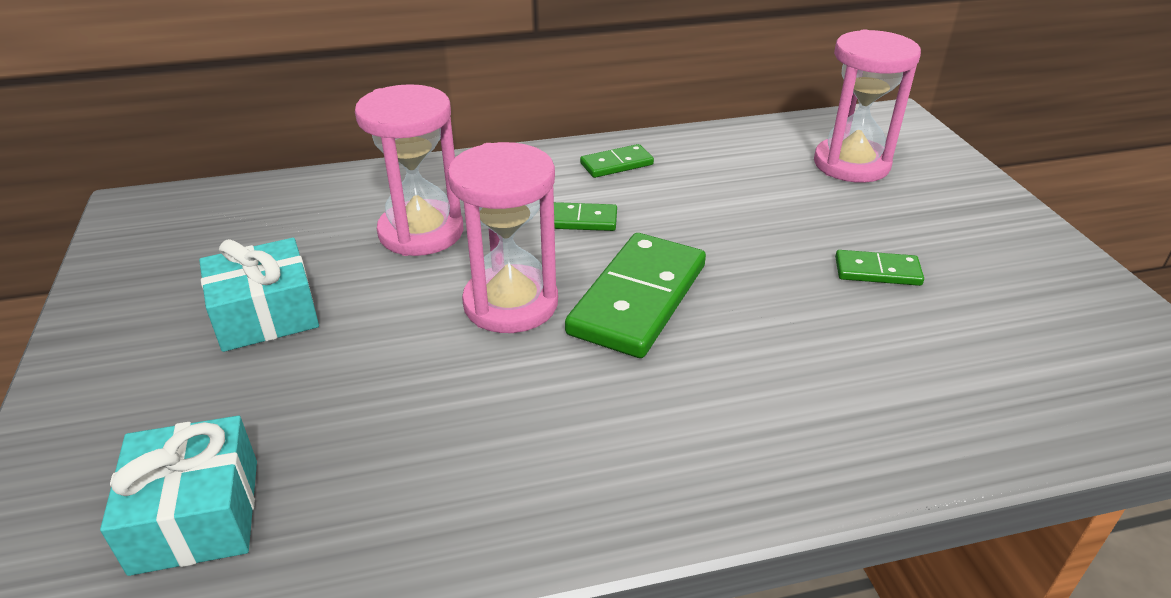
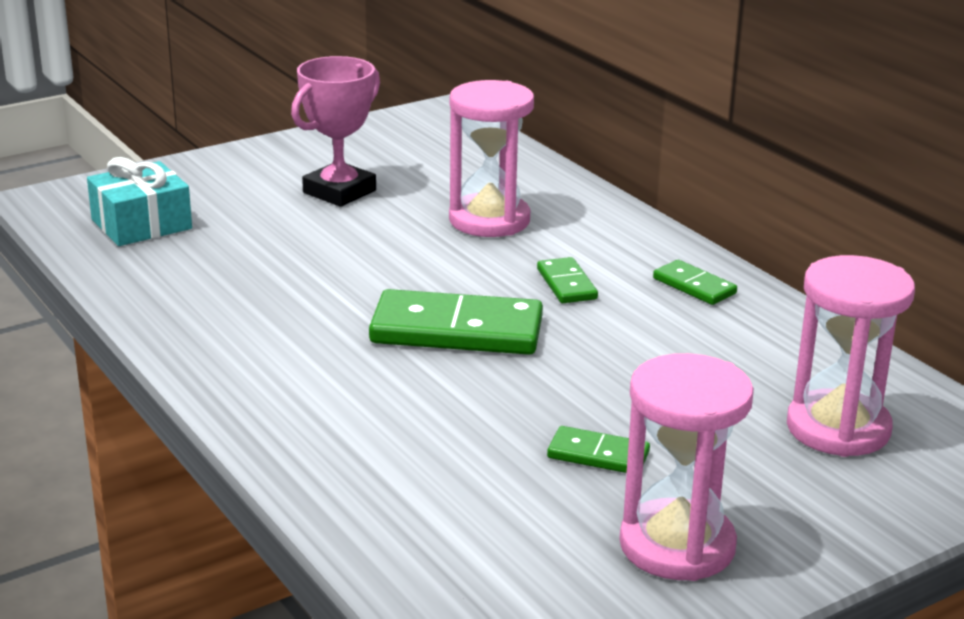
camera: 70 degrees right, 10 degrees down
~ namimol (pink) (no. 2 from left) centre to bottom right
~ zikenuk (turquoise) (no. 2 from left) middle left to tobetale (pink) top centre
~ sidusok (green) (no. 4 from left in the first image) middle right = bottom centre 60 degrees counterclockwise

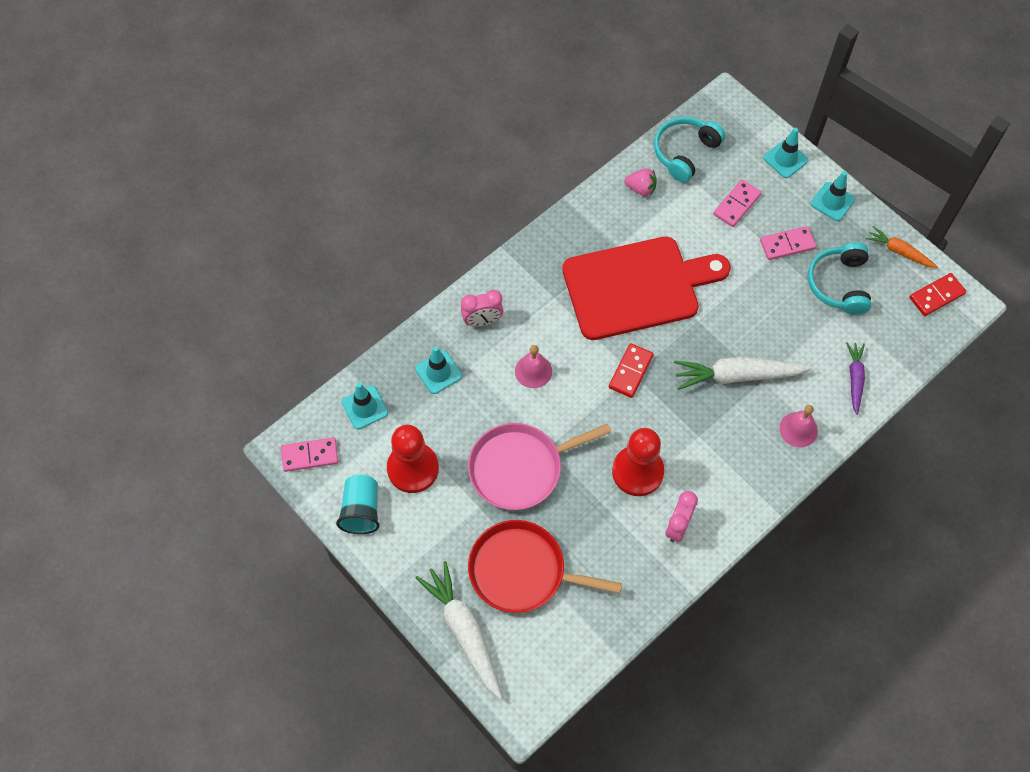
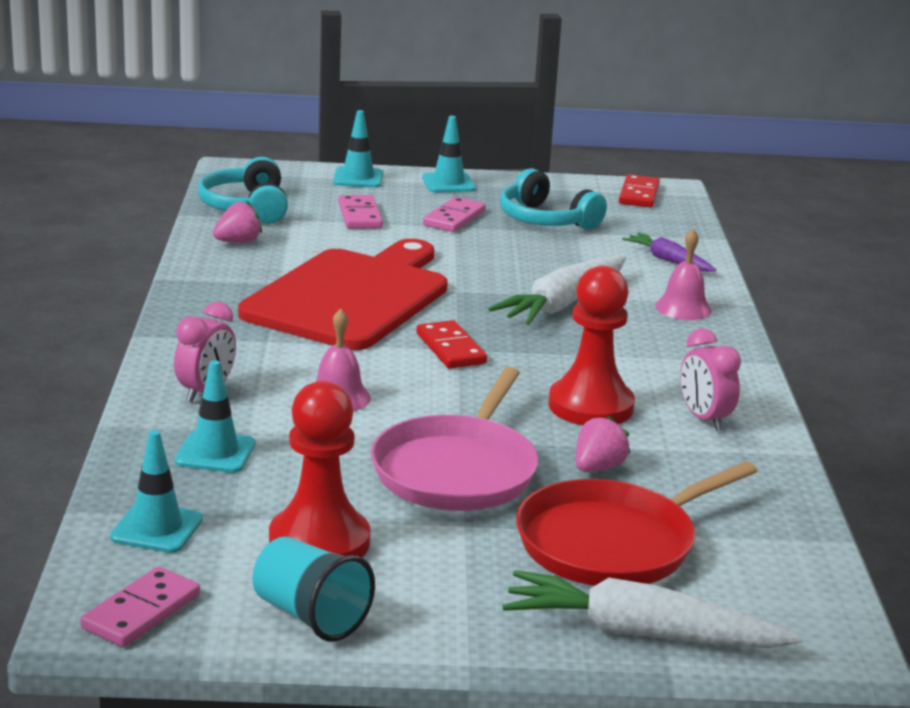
camera: 50 degrees left, 40 degrees down
- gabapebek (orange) top right
+ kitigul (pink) (no. 2 from left) centre

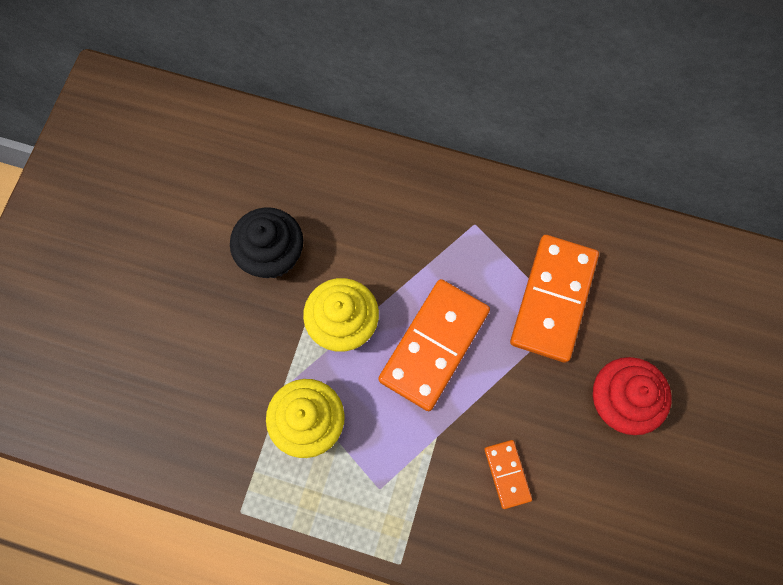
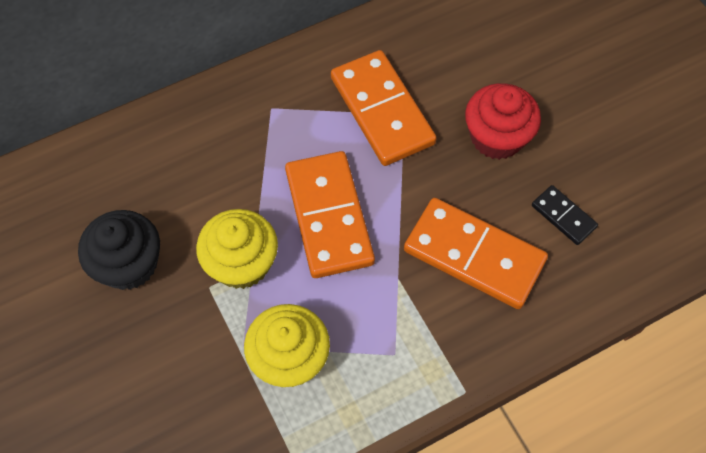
camera: 45 degrees left, 10 degrees down
+ sidusok (black) middle right
~ sidusok (orange) (no. 2 from left in the first image) bottom centre = middle right x2.05

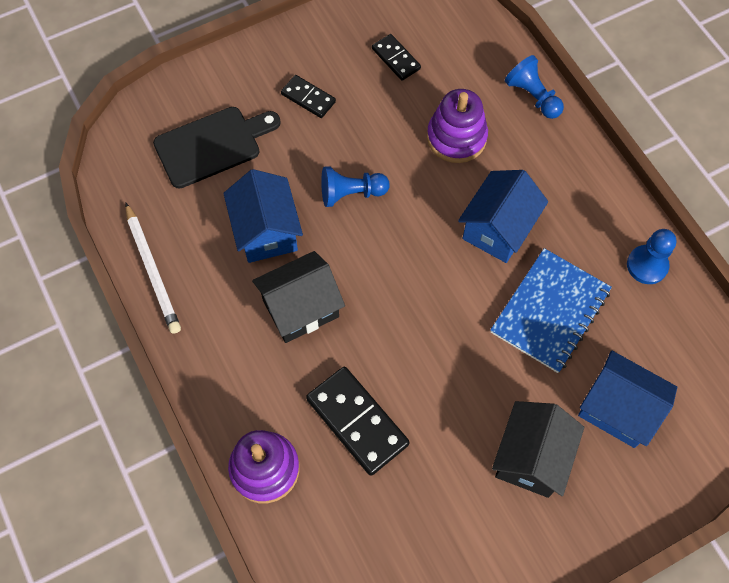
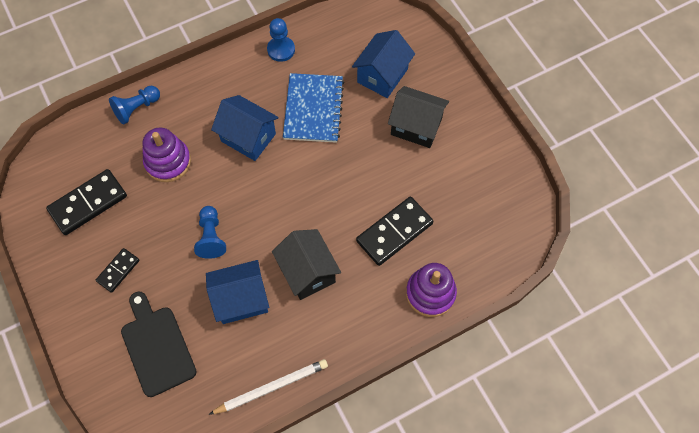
camera: 90 degrees left, 0 degrees up
~ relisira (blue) middle right = top centre 60 degrees clockwise
~ sidusok (black) (no. 3 from left in the first image) top centre = middle left x1.75

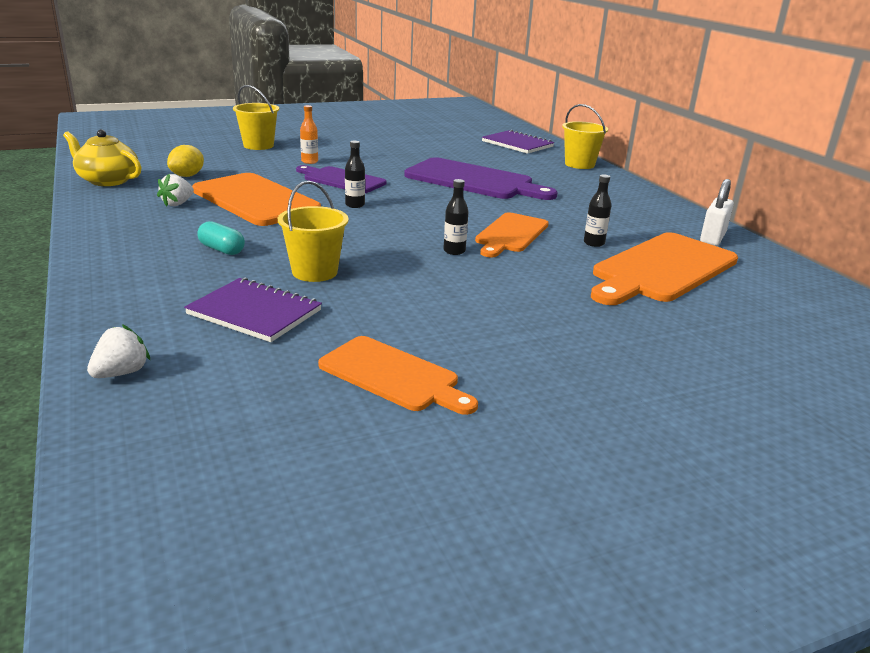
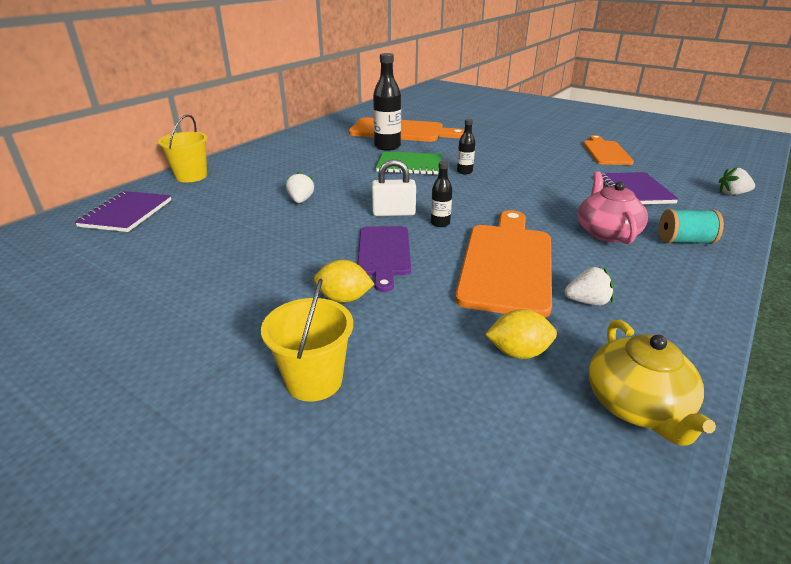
camera: 120 degrees left, 5 degrees up
- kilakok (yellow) (no. 2 from left) centre
+ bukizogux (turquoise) middle right
~ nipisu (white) top right to top centre
~ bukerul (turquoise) middle left to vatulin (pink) middle right
~ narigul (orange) top centre to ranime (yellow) (no. 1 from left) centre
~ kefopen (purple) (no. 2 from left) top centre to kitigul (white) (no. 1 from left) top centre
~ kefopen (orange) (no. 3 from left) centre to relisira (green) top centre
~ narigul (black) (no. 3 from left in the first image) top right = top centre x1.86

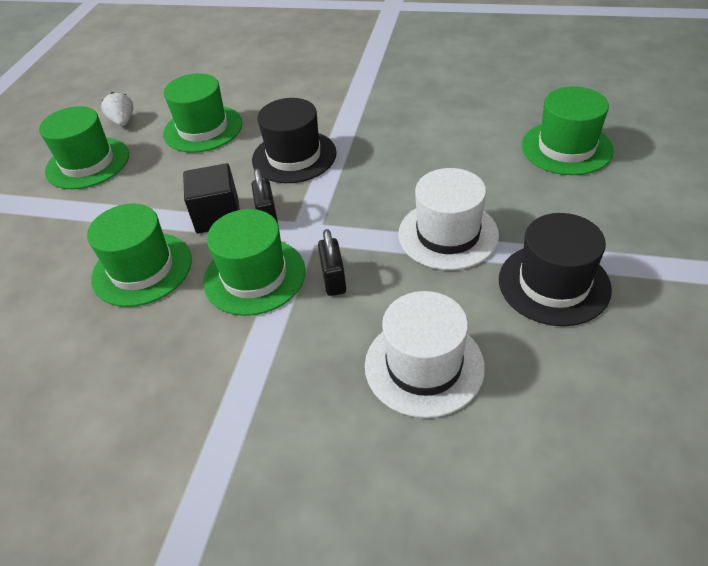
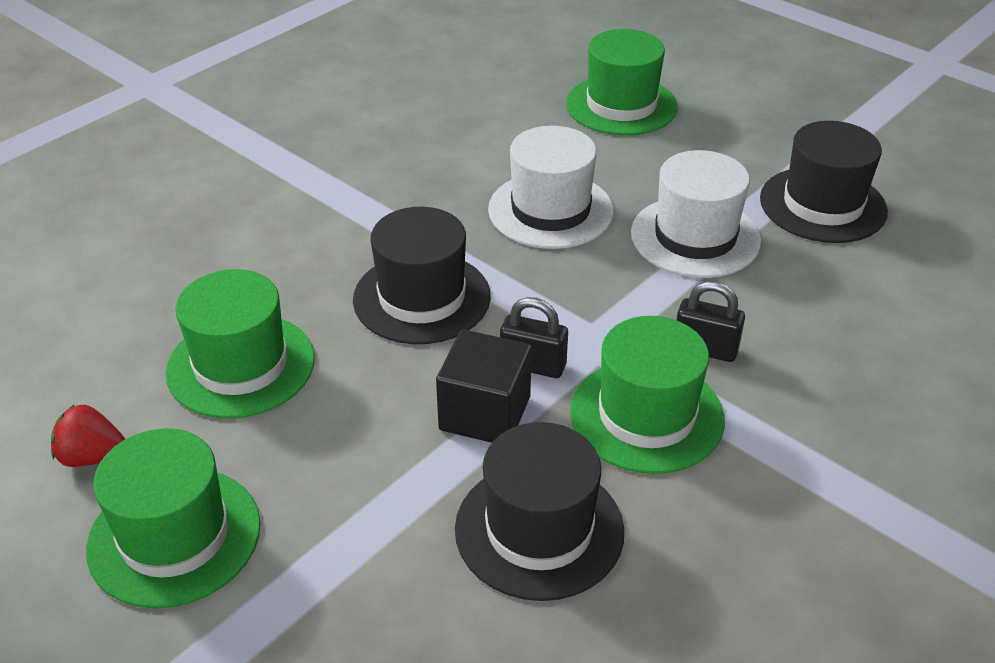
camera: 65 degrees left, 5 degrees down
~ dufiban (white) (no. 1 from left) centre to top centre
~ dufiban (green) (no. 2 from left) middle left to dufiban (black) (no. 2 from left) bottom centre
~ kitigul (white) top left to kitigul (red) middle left

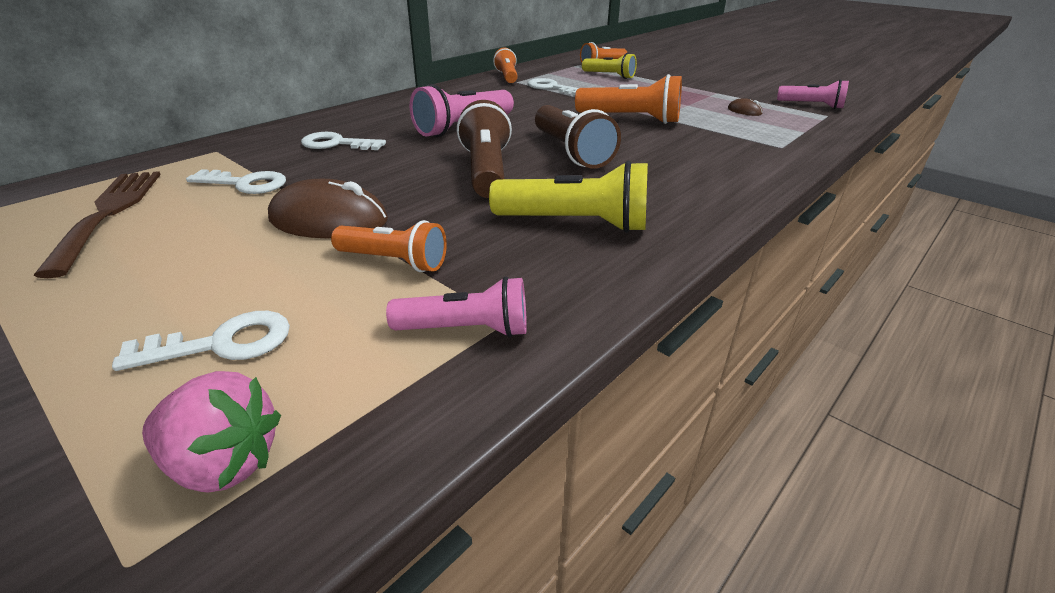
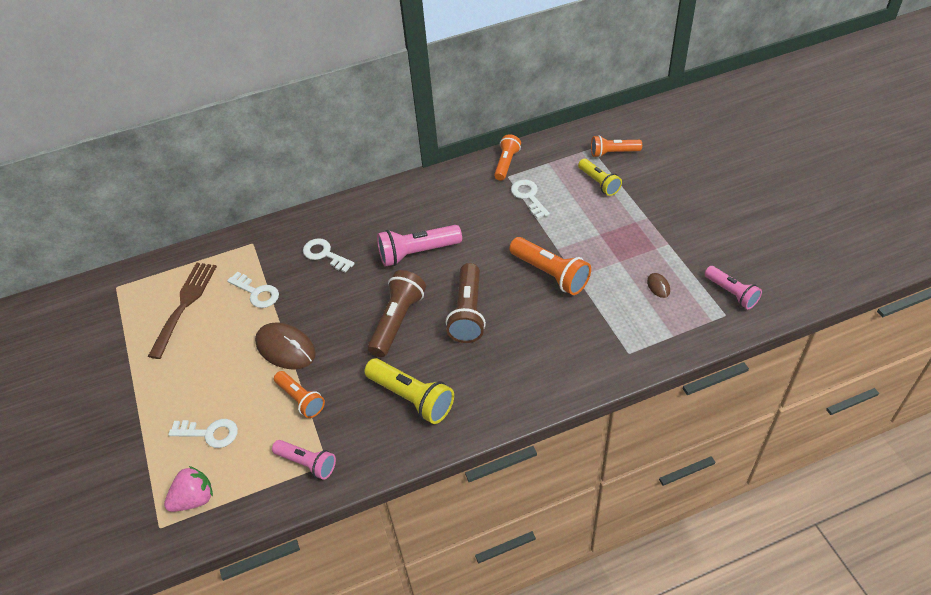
camera: 30 degrees right, 15 degrees up
~ kitigul (pink) bottom left = bottom left 75 degrees counterclockwise

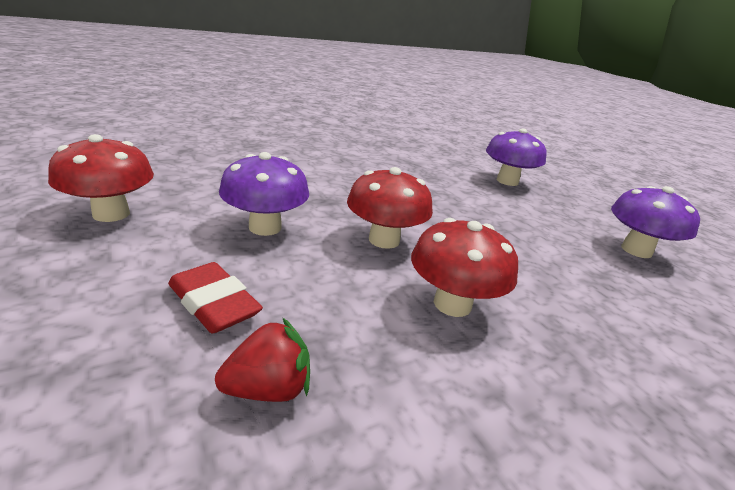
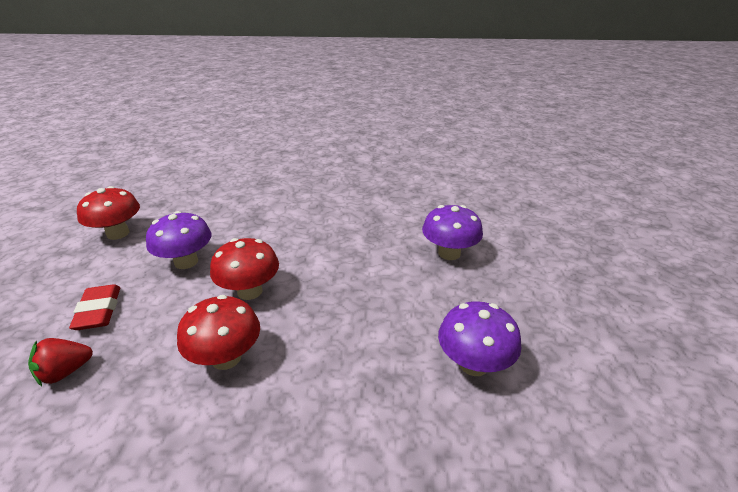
camera: 35 degrees right, 5 degrees up
~ kitigul (red) bottom centre = bottom left 135 degrees clockwise

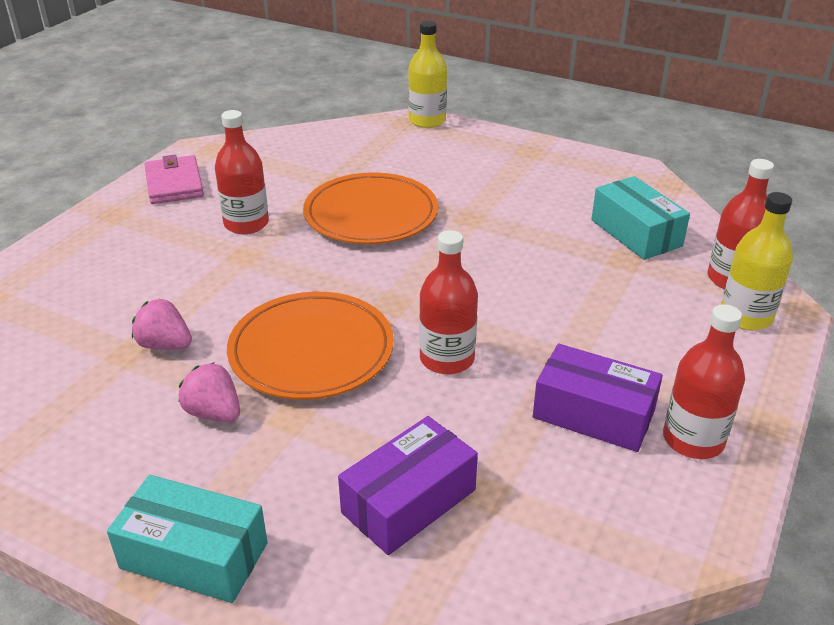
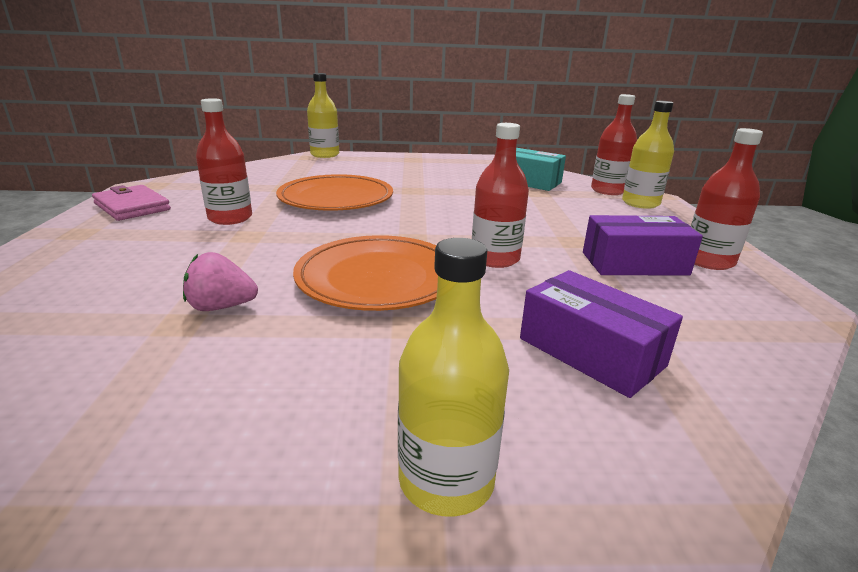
camera: 30 degrees left, 10 degrees down
- kitigul (pink) (no. 2 from left) middle left
~ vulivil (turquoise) (no. 1 from left) bottom left to narigul (yellow) (no. 2 from left) centre
~ vulivil (purple) (no. 1 from left) bottom centre = middle right 60 degrees counterclockwise

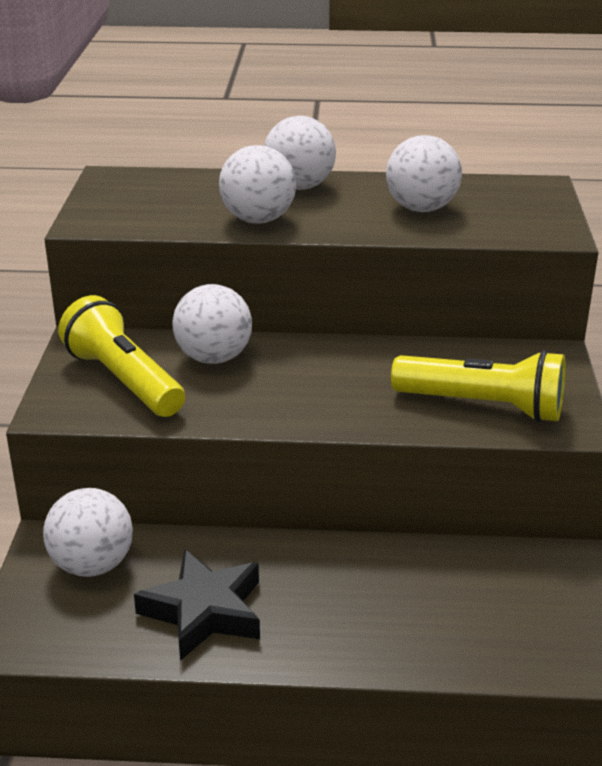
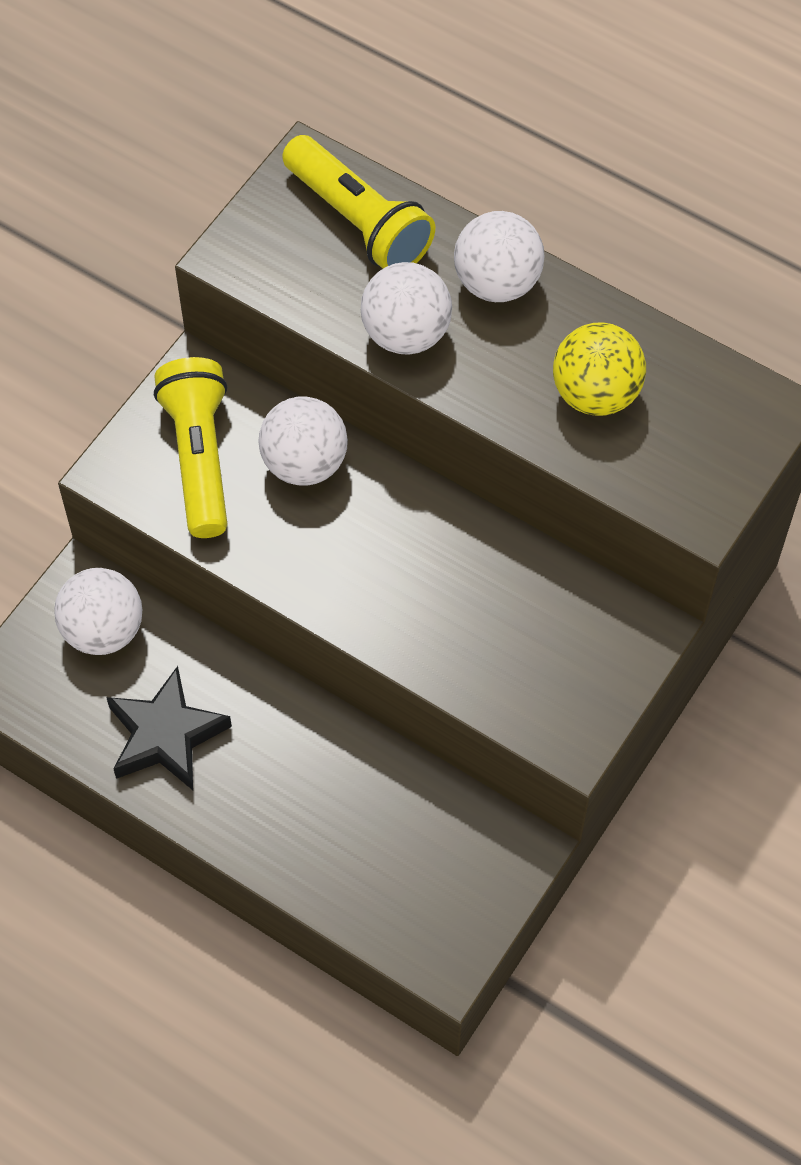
camera: 30 degrees right, 30 degrees up
~ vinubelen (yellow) (no. 2 from left) middle right to top centre
~ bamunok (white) (no. 5 from left) top right to bamunok (yellow) top right

